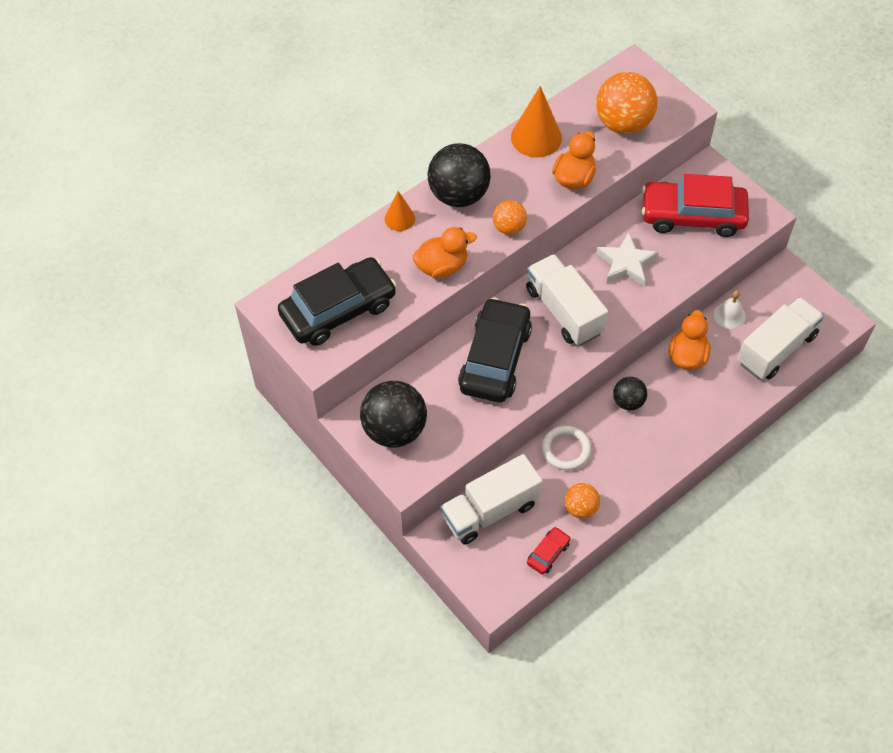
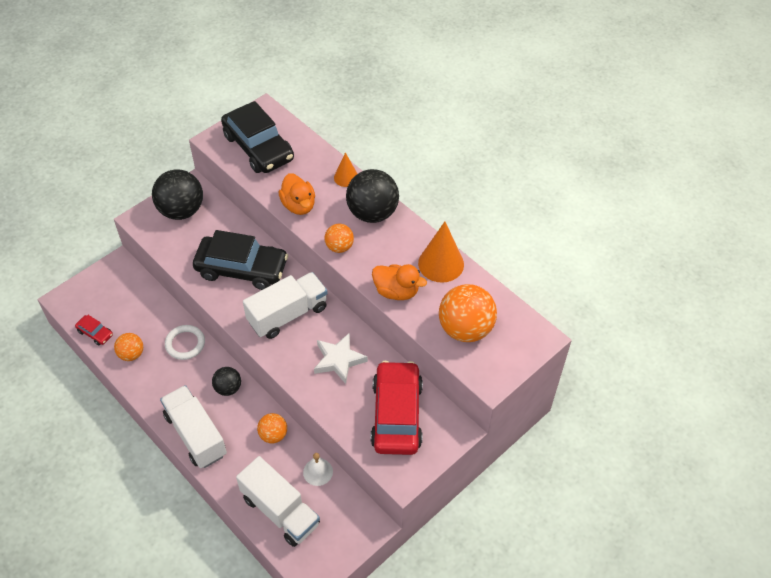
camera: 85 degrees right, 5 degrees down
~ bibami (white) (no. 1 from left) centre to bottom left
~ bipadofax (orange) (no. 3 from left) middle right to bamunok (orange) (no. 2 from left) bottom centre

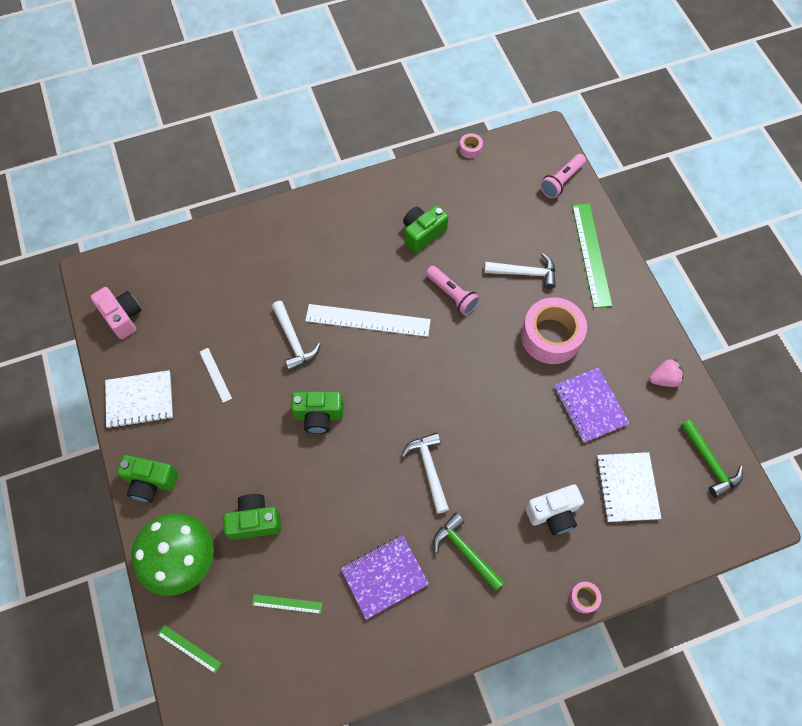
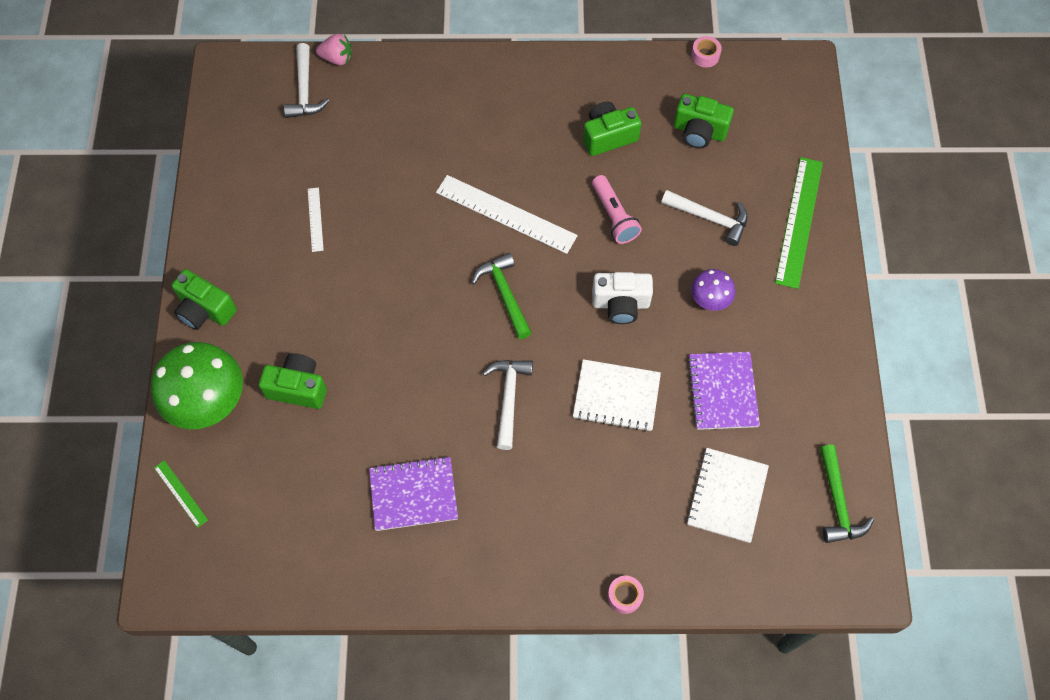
camera: 20 degrees right, 0 degrees up
- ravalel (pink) middle left
- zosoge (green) (no. 2 from left) bottom centre
- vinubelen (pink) (no. 2 from left) top right
~ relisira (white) (no. 1 from left) middle left to centre
~ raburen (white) (no. 1 from left) centre to top left
~ ravalel (green) (no. 3 from left in the first image) centre to ravalel (green) (no. 4 from left) top right
~ raburen (green) (no. 1 from left) bottom centre to centre
~ ravalel (white) bottom right to centre
~ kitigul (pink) middle right to top left
~ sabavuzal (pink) (no. 2 from left) middle right to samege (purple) middle right

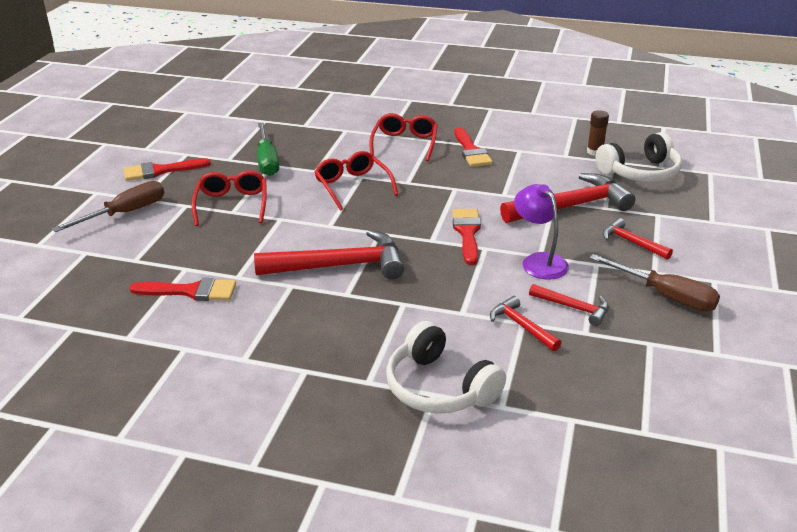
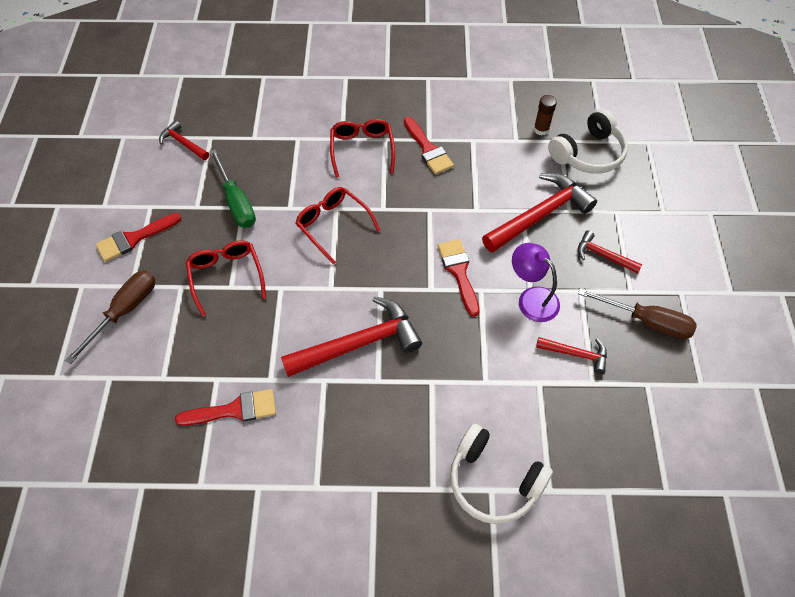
camera: 15 degrees left, 25 degrees up
~ raburen (red) (no. 2 from left in the first image) centre to raburen (red) (no. 1 from left) top left

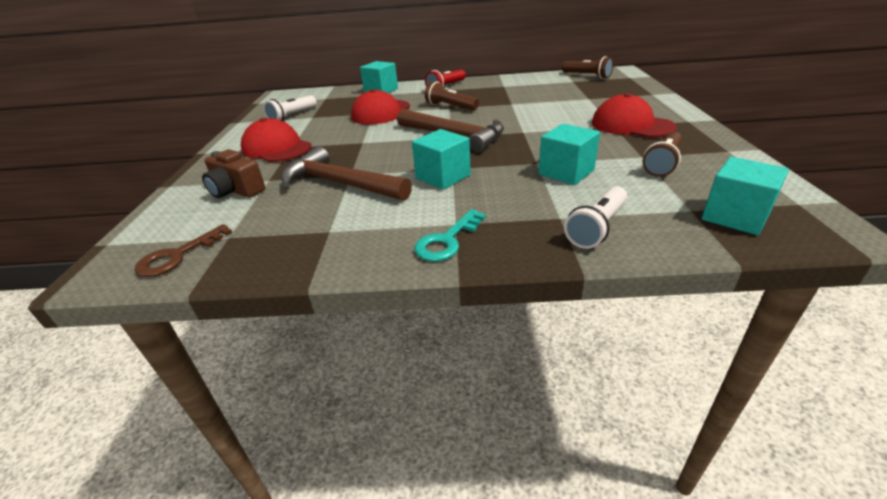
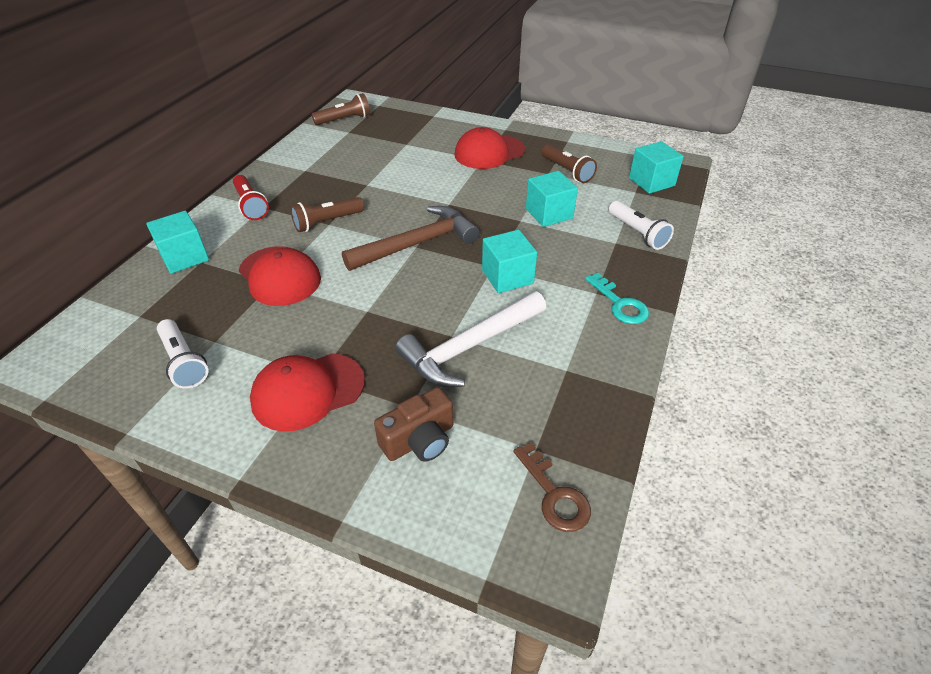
camera: 70 degrees left, 10 degrees up
~ raburen (brown) (no. 1 from left) centre to raburen (white) centre

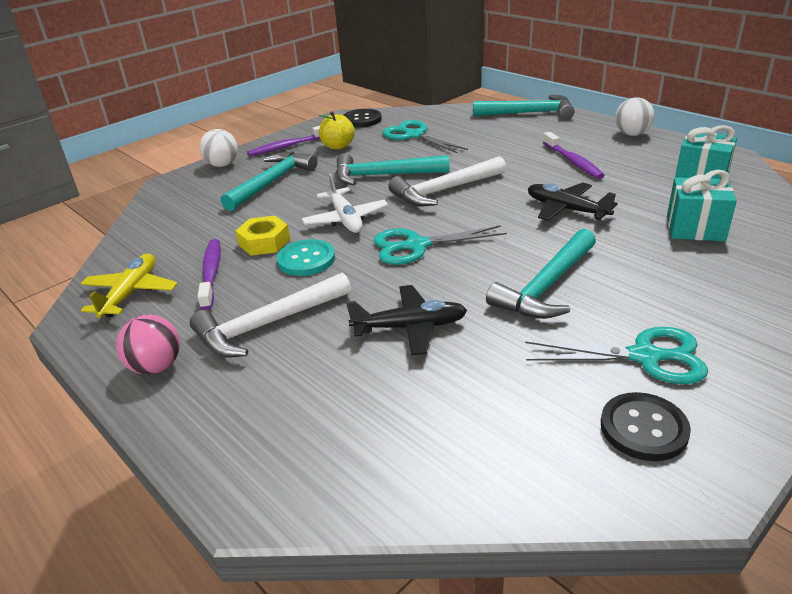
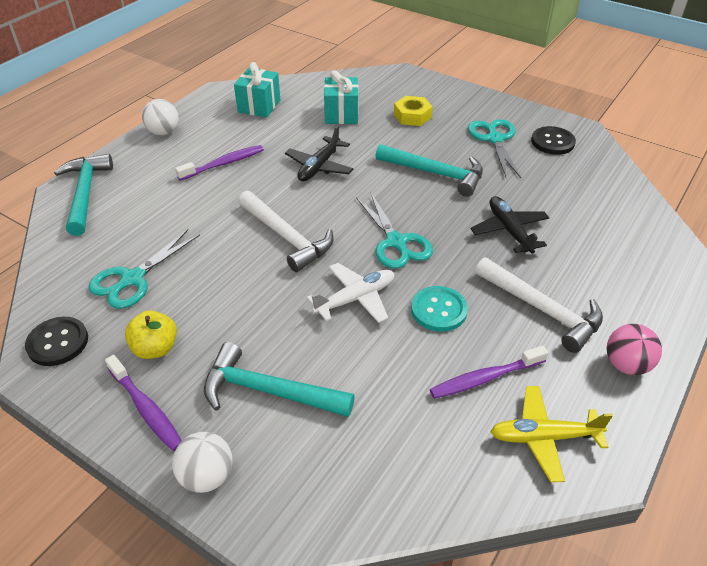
camera: 105 degrees left, 10 degrees up
- raburen (turquoise) (no. 2 from left) top centre
~ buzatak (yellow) middle left to top centre

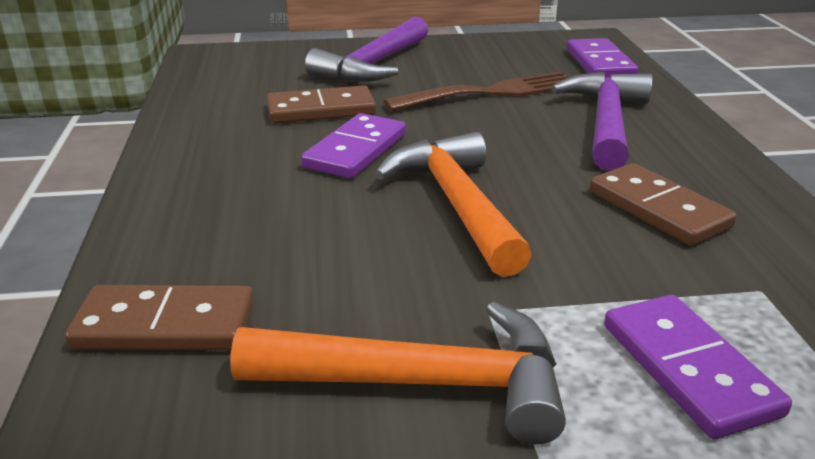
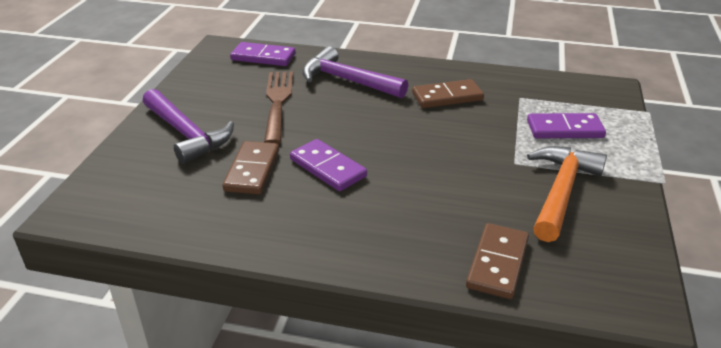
camera: 70 degrees left, 5 degrees up
- raburen (orange) (no. 2 from left) centre

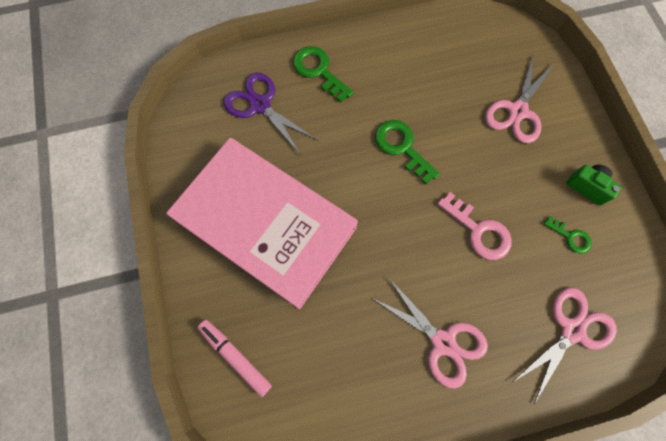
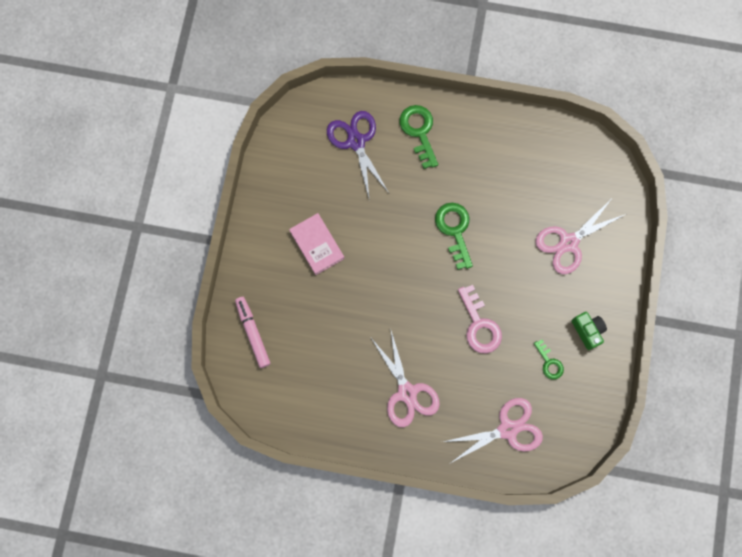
camera: 25 degrees right, 5 degrees up
~ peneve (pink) centre = centre x0.40

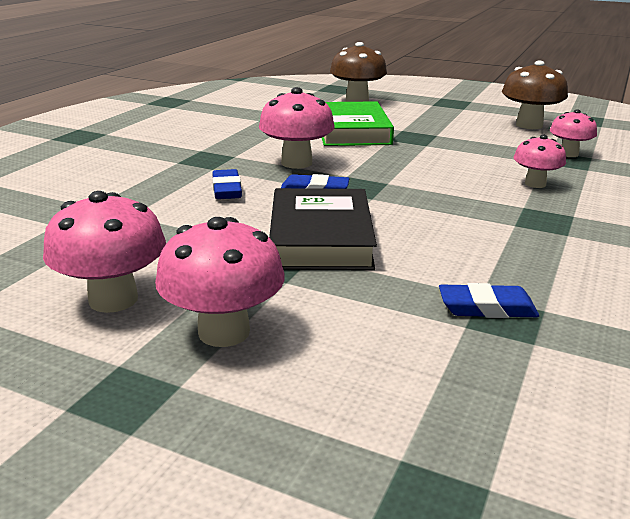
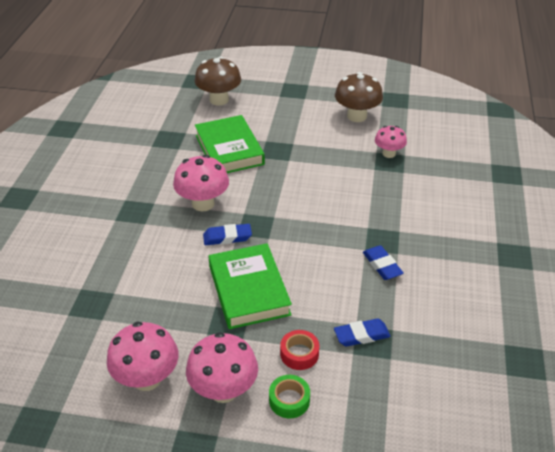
camera: 15 degrees left, 15 degrees up
- samege (pink) (no. 4 from left) top right
+ sabavuzal (green) bottom centre
+ sabavuzal (red) bottom centre
~ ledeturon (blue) (no. 1 from left in the first image) centre to ledeturon (blue) (no. 3 from left) middle right
~ peneve (black) centre to peneve (green) (no. 2 from left) centre

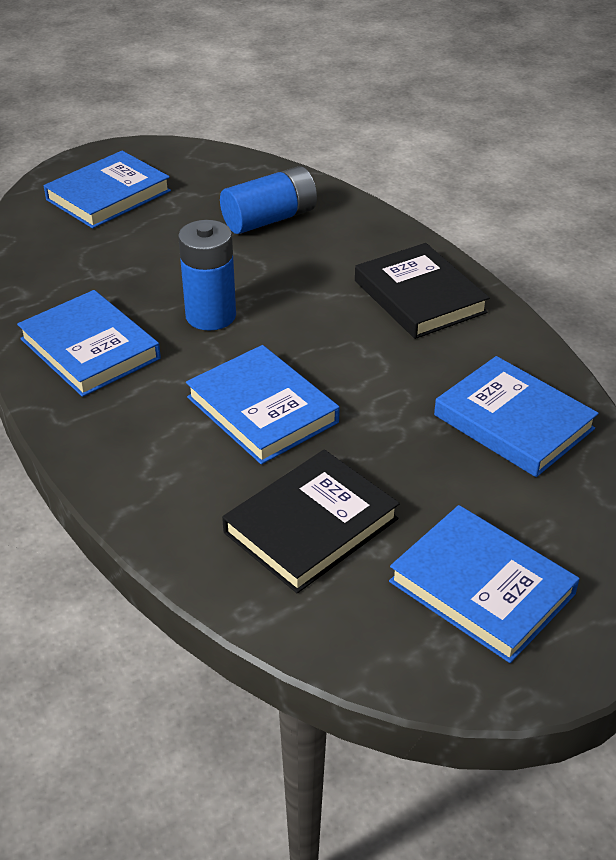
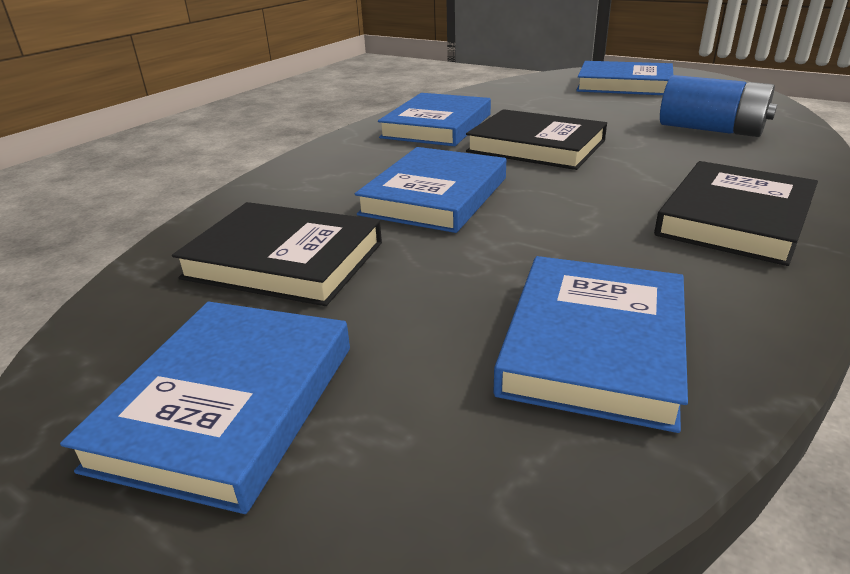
camera: 65 degrees right, 10 degrees down
~ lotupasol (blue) (no. 1 from left) top centre to peneve (black) (no. 2 from left) top centre

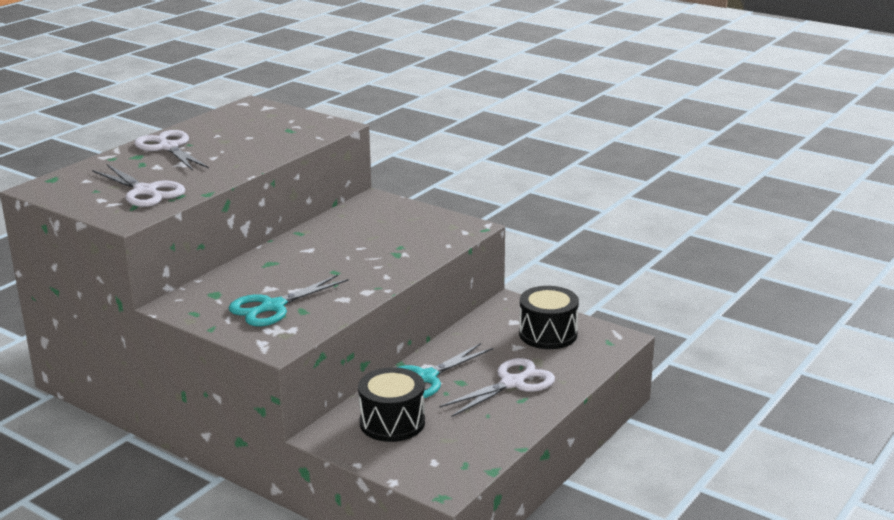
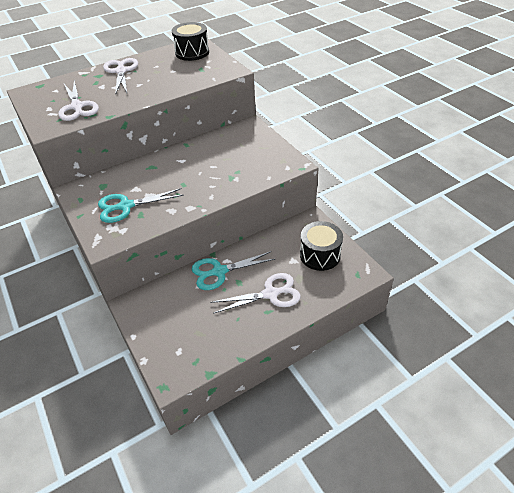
camera: 25 degrees right, 20 degrees up
~ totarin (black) (no. 1 from left) bottom centre to top centre

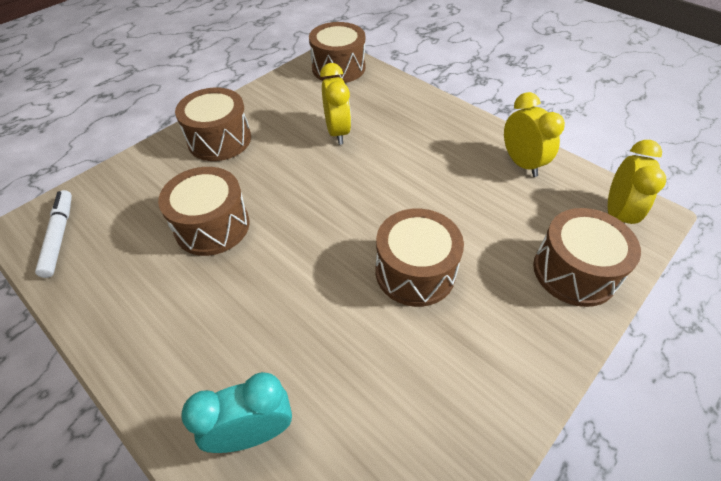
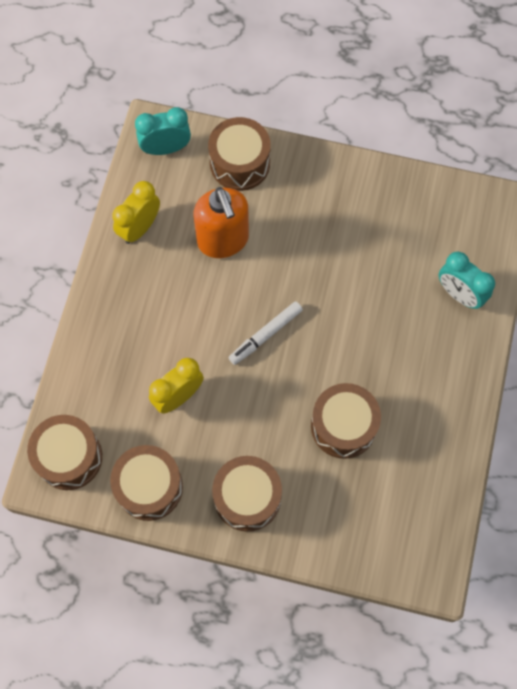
camera: 120 degrees left, 20 degrees up
+ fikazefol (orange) top centre
~ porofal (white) middle left to centre
~ totarin (brown) (no. 4 from left in the first image) centre to totarin (brown) (no. 2 from left) bottom left
~ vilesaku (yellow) (no. 3 from left) middle right to vilesaku (turquoise) (no. 1 from left) top left

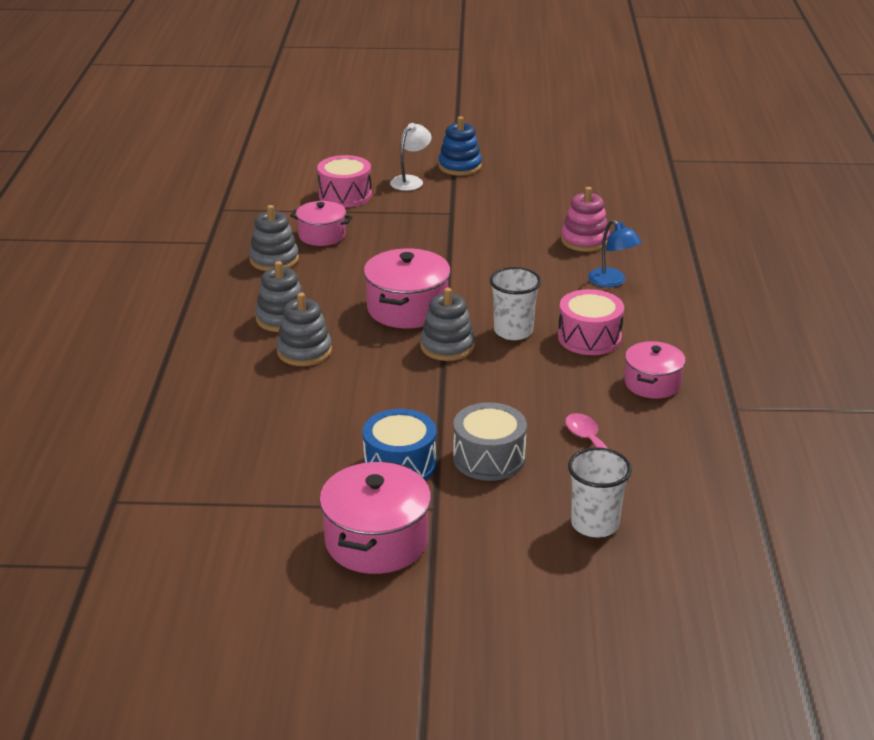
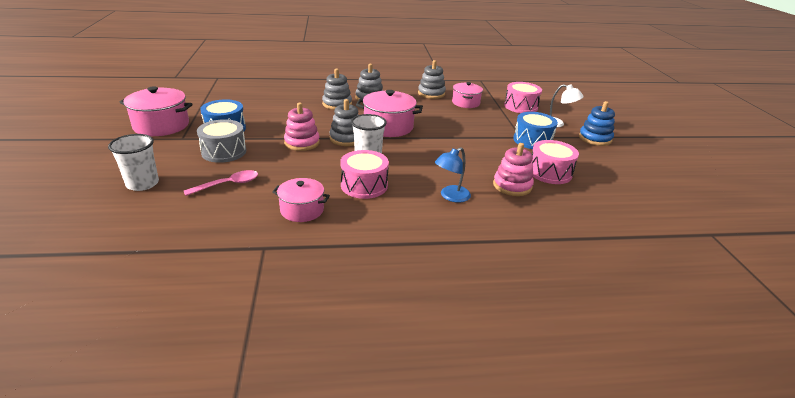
camera: 80 degrees right, 0 degrees up
+ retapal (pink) (no. 1 from left) top centre
+ totarin (blue) (no. 2 from left) top right
+ totarin (pink) (no. 3 from left) middle right

